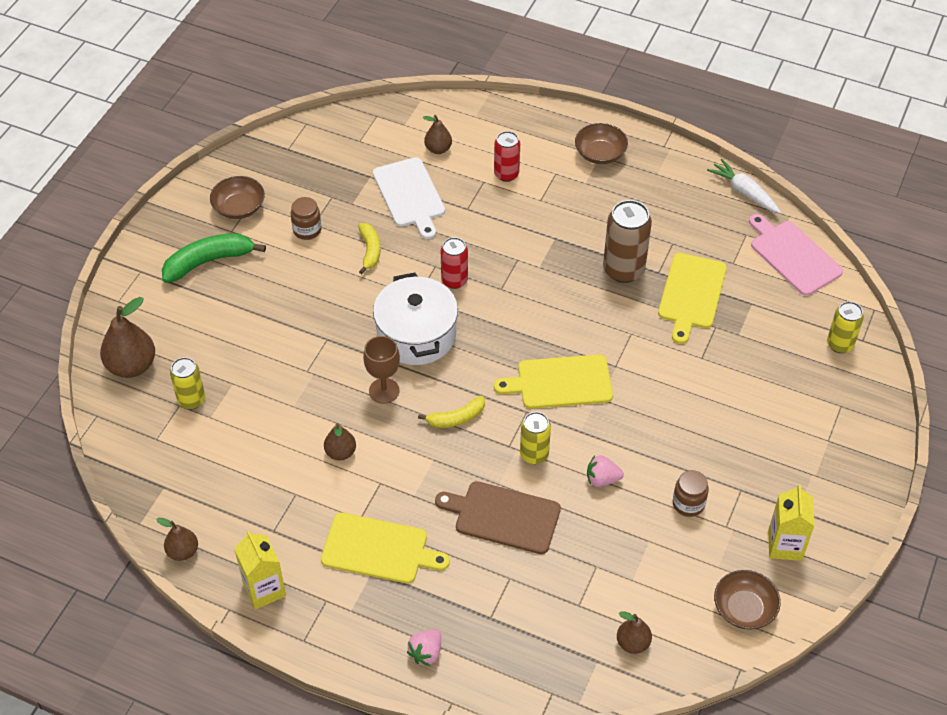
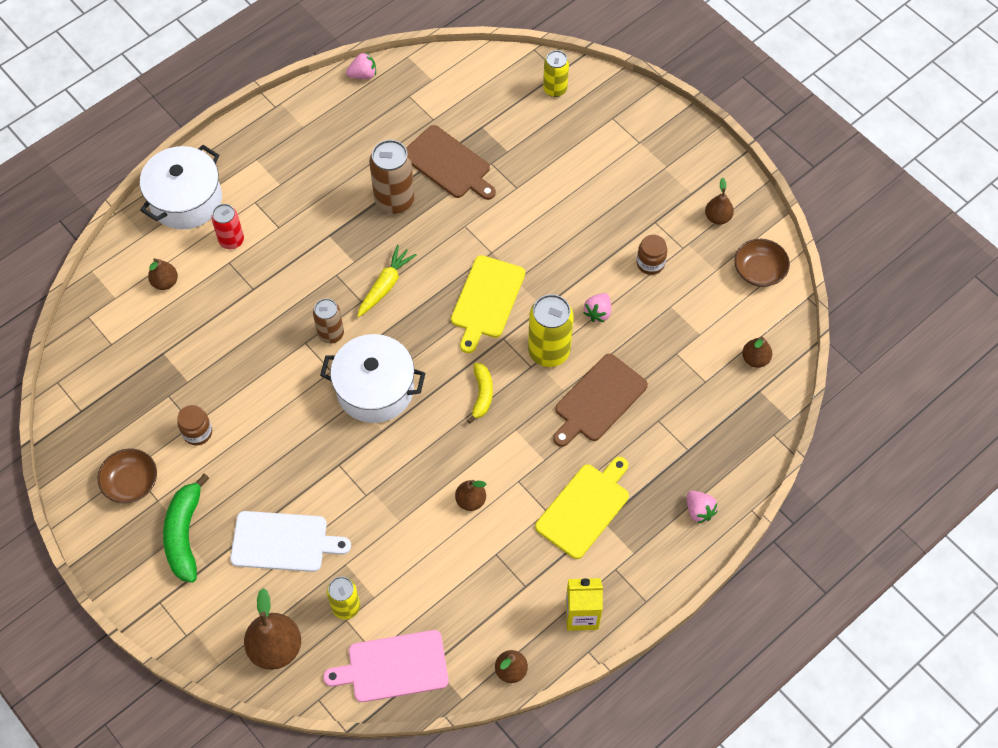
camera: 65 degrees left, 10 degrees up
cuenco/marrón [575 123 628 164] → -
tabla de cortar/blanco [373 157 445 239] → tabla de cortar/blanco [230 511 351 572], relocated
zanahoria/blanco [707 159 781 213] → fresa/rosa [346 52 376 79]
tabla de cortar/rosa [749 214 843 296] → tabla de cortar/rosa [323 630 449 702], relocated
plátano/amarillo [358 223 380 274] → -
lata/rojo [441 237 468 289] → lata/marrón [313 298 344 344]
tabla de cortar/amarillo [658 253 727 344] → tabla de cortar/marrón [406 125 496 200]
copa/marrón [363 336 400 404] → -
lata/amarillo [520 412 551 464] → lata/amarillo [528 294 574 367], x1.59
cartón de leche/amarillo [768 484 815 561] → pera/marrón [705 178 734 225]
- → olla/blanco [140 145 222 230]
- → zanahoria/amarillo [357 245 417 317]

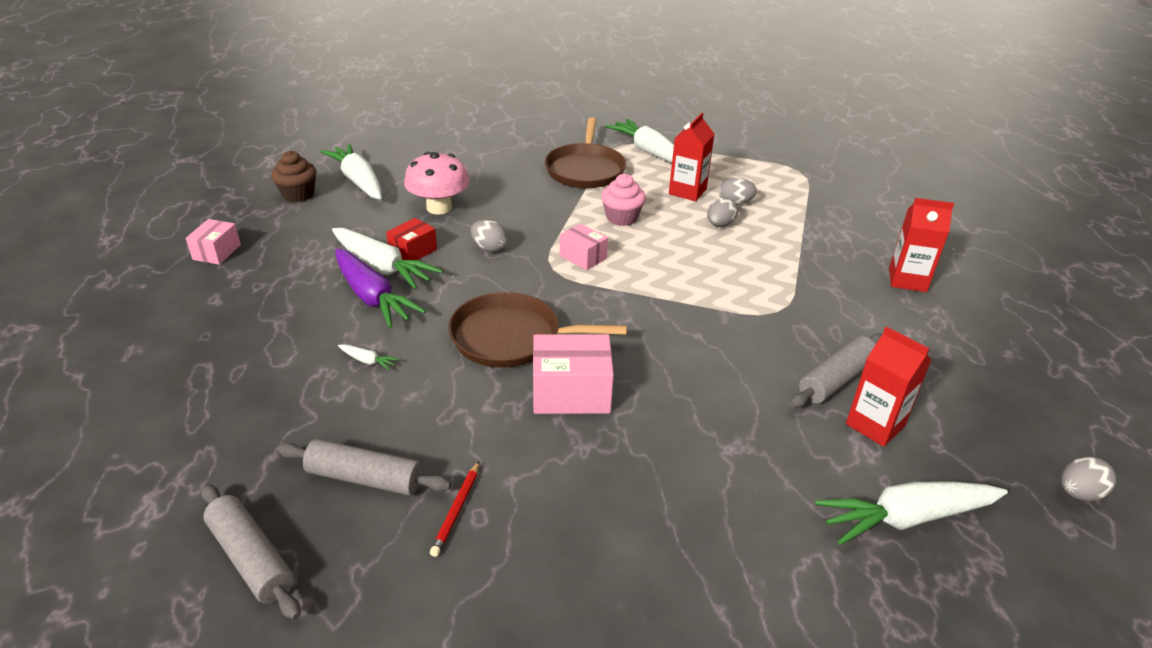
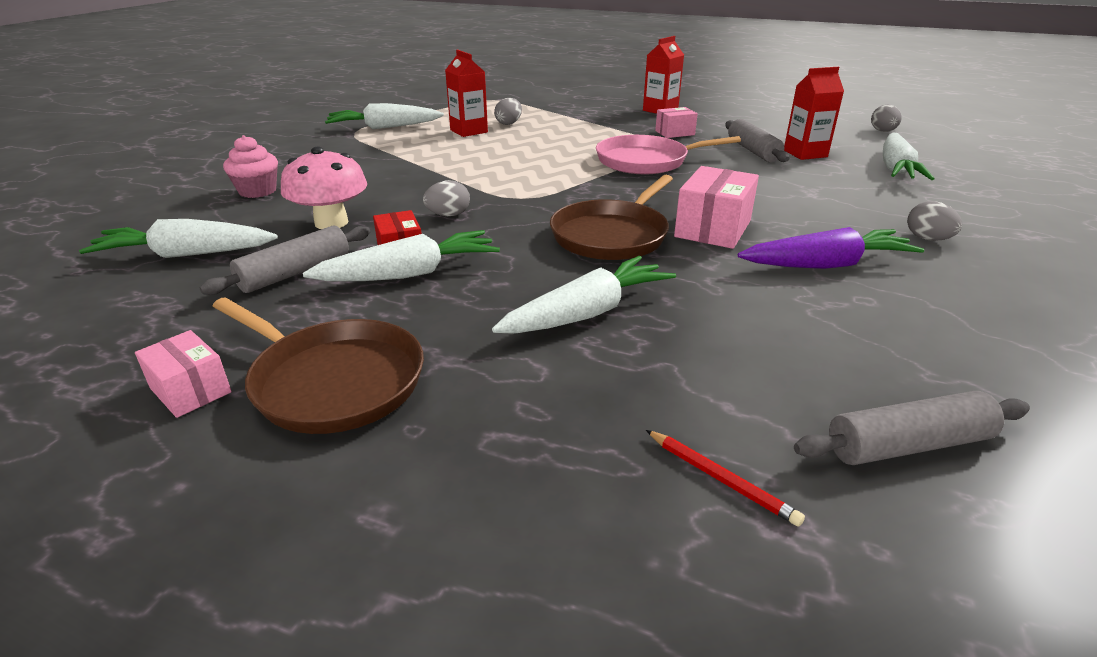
camera: 60 degrees left, 5 degrees down
sartén/marrón [545 118 626 188] → sartén/marrón [213 297 424 434], relocated
magdalena/marrón [271 151 317 202] → -
magdalena/rosa [601 174 646 226] → magdalena/rosa [223 135 278 198], relocated
huevo/gris [707 197 738 227] → huevo/gris [907 201 962 241], relocated
caja/rosa [560 223 608 270] → caja/rosa [655 107 698 138], relocated
zanahoria/morado [335 249 426 328] → zanahoria/morado [738 227 925 269], relocated
zanahoria/blanco [338 344 399 370] → zanahoria/blanco [492 256 676 334], x2.43
rodillo/gris [277 439 451 495] → rodillo/gris [200 226 370 295], relocated
lápiz/rojo [430 461 479 557] → lápiz/rojo [646 430 805 526], relocated
- → sartén/rosa [596 135 741 174]

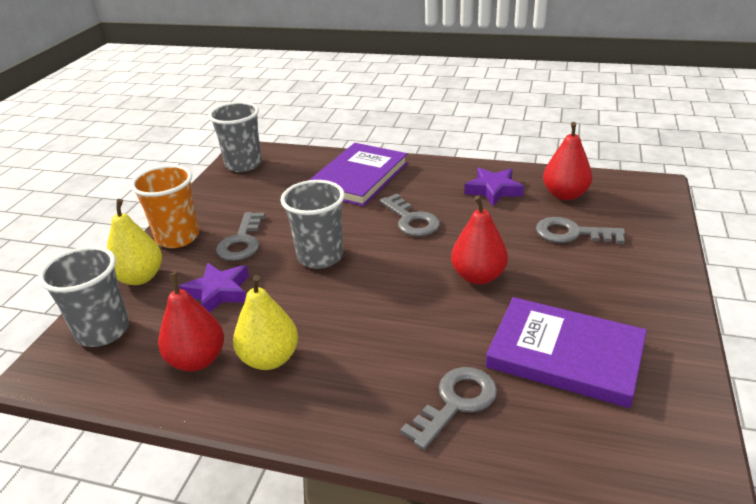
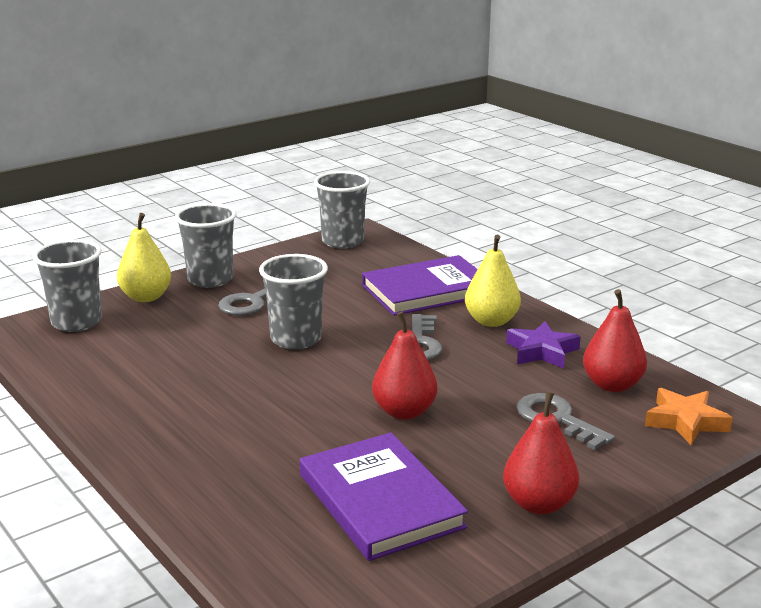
camera: 35 degrees right, 10 degrees down
vaso/naranja [131 165 199 248] → vaso/gris [175 203 237 288]
estrella/morado [179 263 249 313] → -
pera/rojo [158 273 224 372] → pera/rojo [503 392 579 514], relocated
pera/amarillo [233 275 298 370] → pera/amarillo [465 235 521 327], relocated
llave/gris [400 367 497 450] → -
- → estrella/naranja [645 388 733 445]

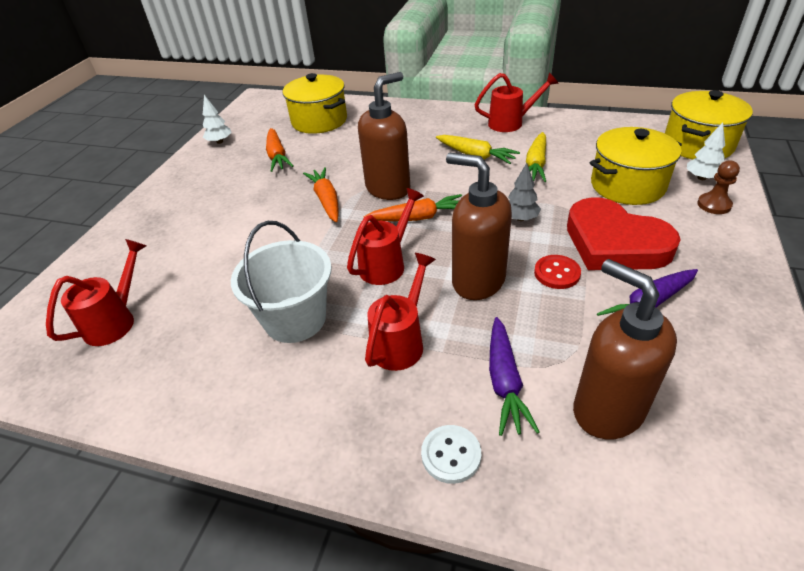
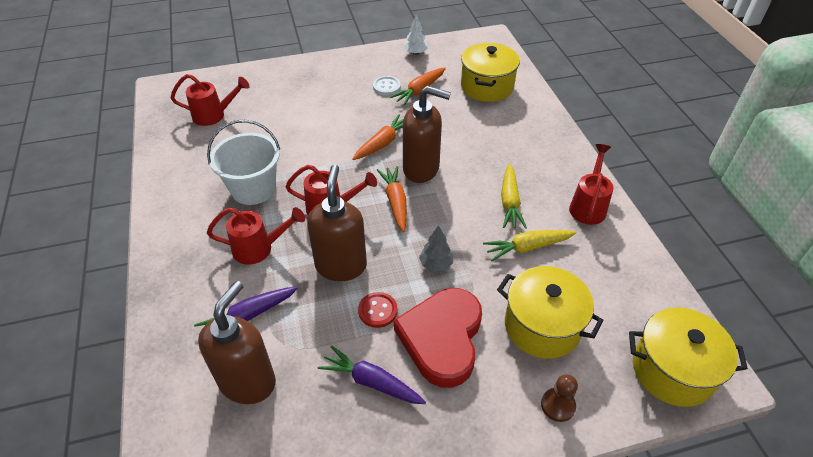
camera: 55 degrees right, 5 degrees up
regadera/rojo [475 72 559 132] → regadera/rojo [569 144 614 225], 120 degrees counterclockwise
árbol/blanco [687 122 725 180] → -
zanahoria/naranja [364 194 462 221] → zanahoria/naranja [377 166 407 232], 150 degrees counterclockwise
botón/blanco [421 425 481 484] → botón/blanco [373 76 401 95], relocated

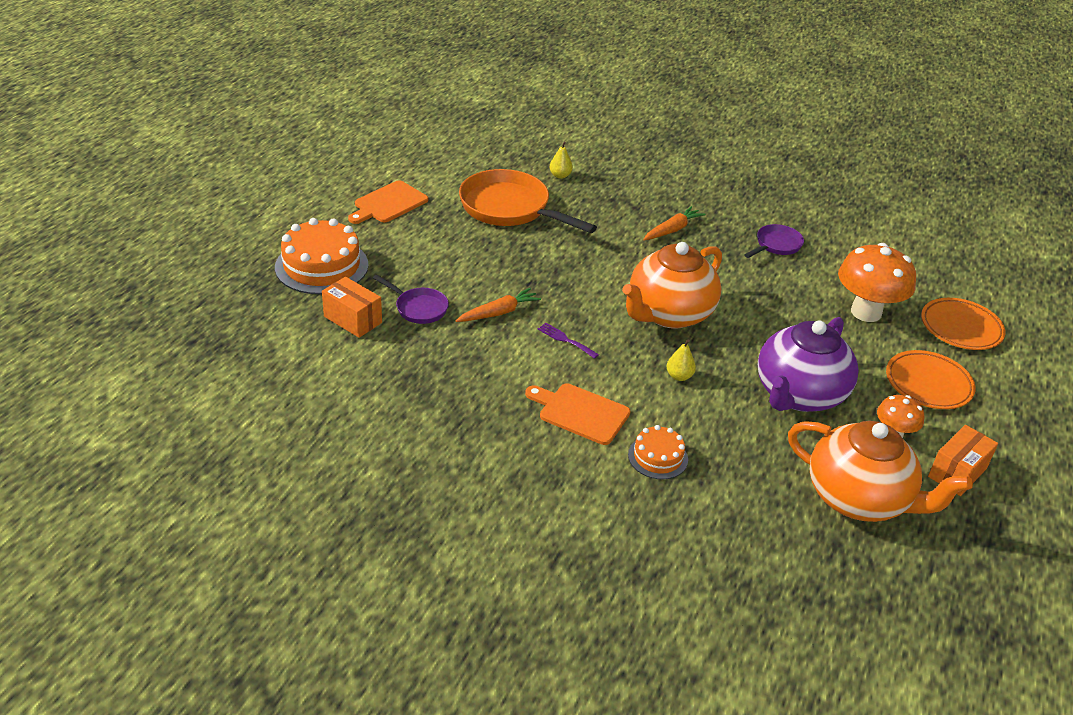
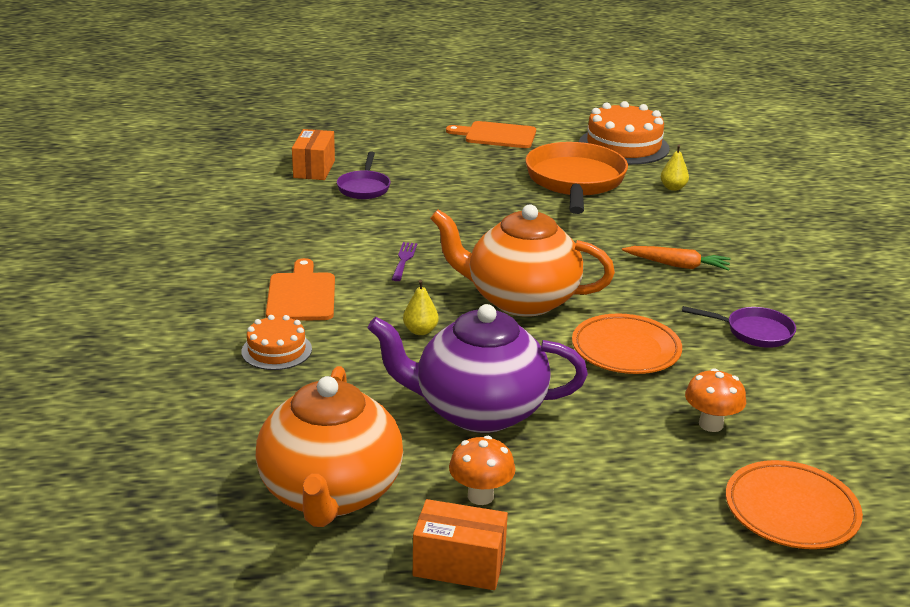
camera: 60 degrees right, 10 degrees down
tarta/naranja [275 218 369 294] → tarta/naranja [579 101 670 165], relocated
seta/naranja [838 243 916 322] → seta/naranja [685 368 746 432], x0.54
zanahoria/naranja [456 288 541 322] → -
plato/naranja [886 350 976 409] → plato/naranja [572 314 682 374], relocated

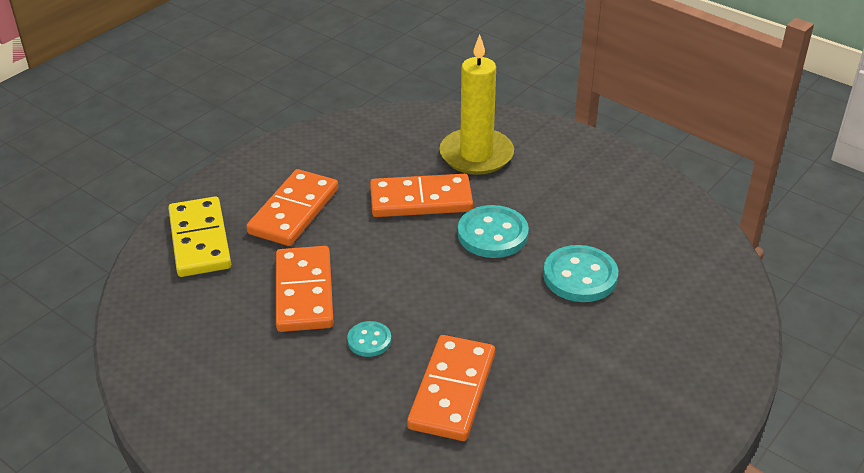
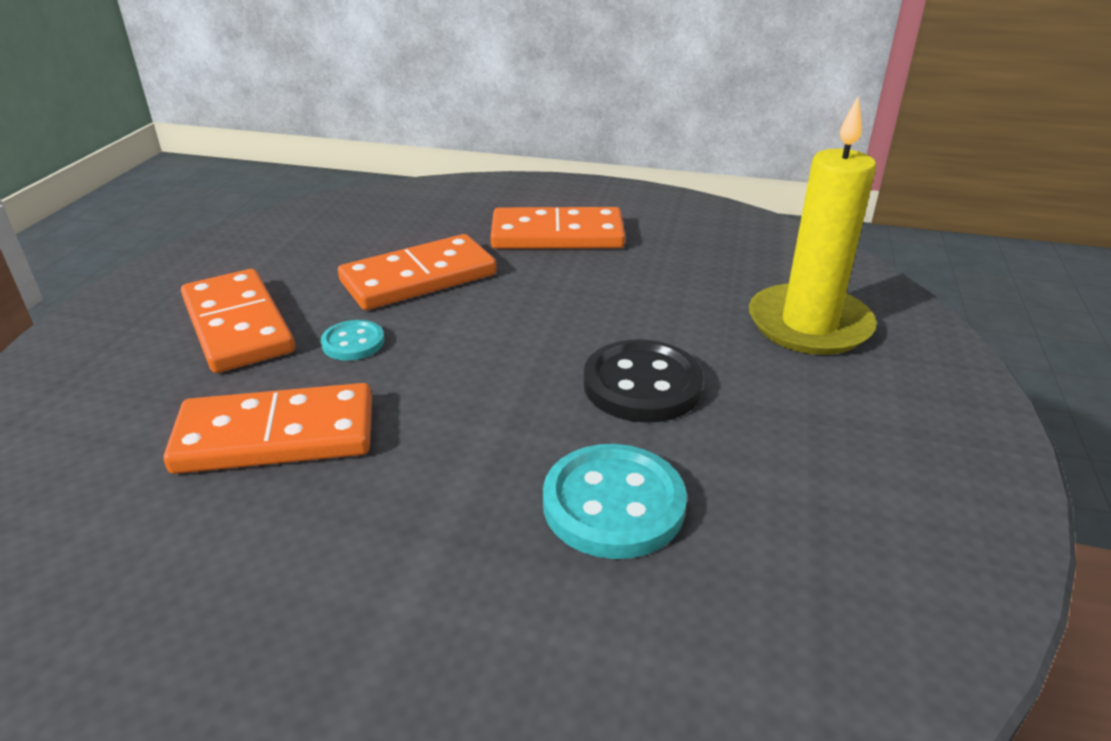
camera: 65 degrees right, 5 degrees down
ficha de dominó/naranja [370 174 473 217] → ficha de dominó/naranja [181 269 295 373], relocated
ficha de dominó/amarillo [168 197 231 277] → -
botón/turquesa [458 205 529 258] → botón/negro [583 339 704 423]

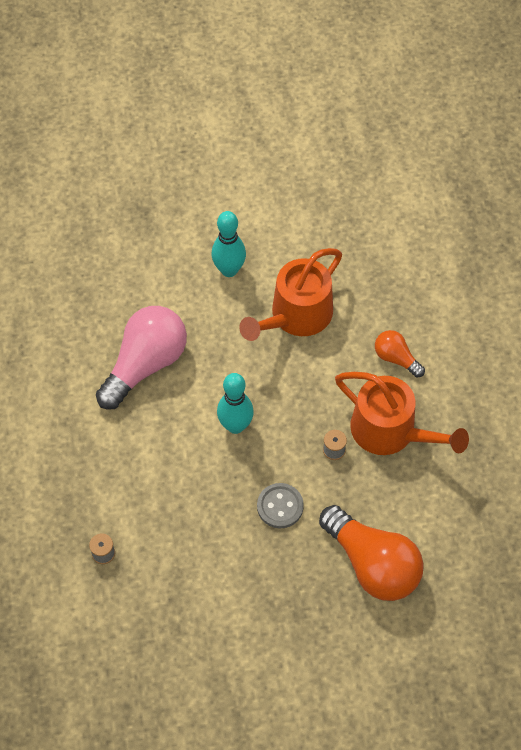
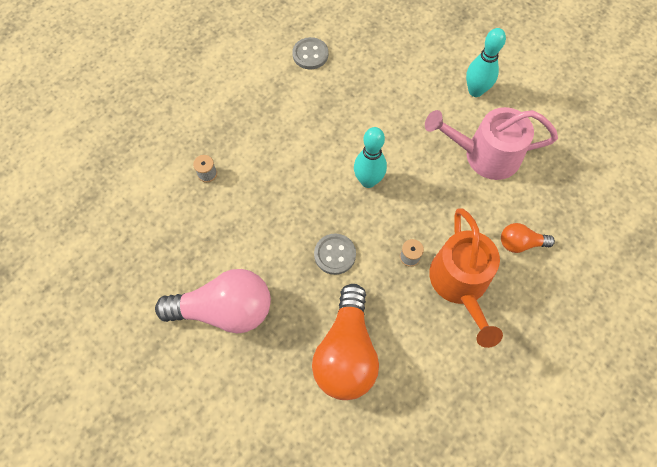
camera: 50 degrees right, 5 degrees up
regadera/naranja [239 248 342 341] → regadera/rosa [425 107 558 180]
bombilla/rosa [96 306 187 410] → bombilla/rosa [155 269 271 334], relocated
bombilla/naranja [375 330 425 377] → bombilla/naranja [501 223 555 253], 90 degrees counterclockwise
- → botón/gris [292 37 328 69]

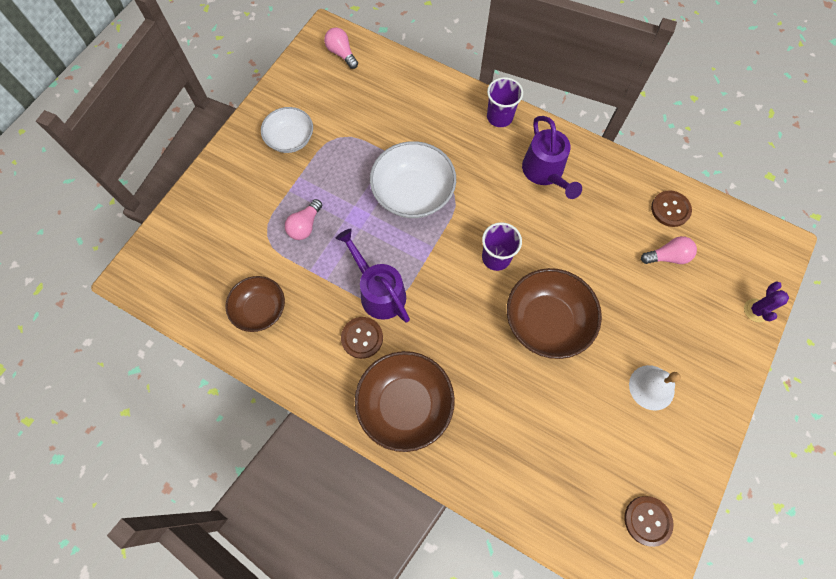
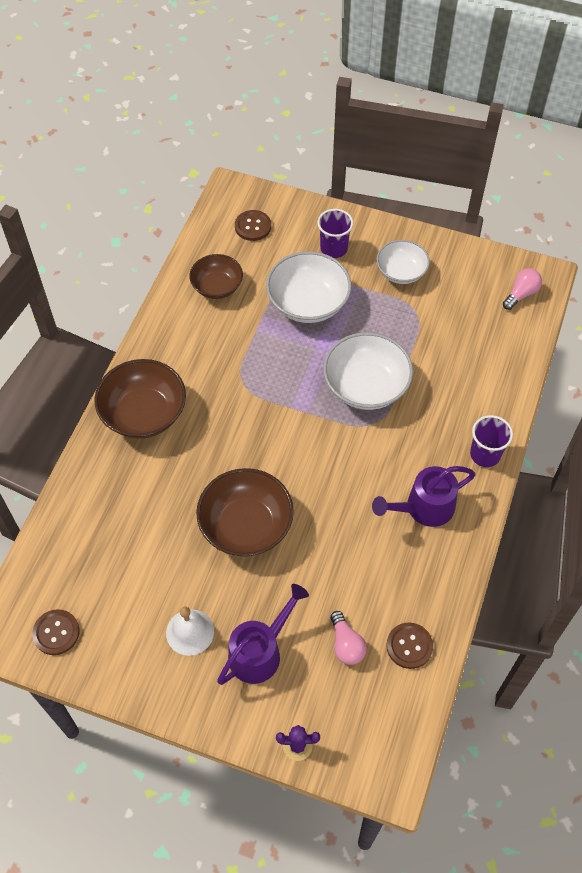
camera: 80 degrees right, 10 degrees down
bombilla/rosa [285 199 322 240] → cuenco/blanco [266 251 352 323]
vaso/morado [482 222 522 271] → vaso/morado [317 209 353 258], relocated
regadera/morado [336 229 410 323] → regadera/morado [217 584 309 685], relocated
botón/marrón [341 317 383 359] → botón/marrón [235 210 271 241], relocated

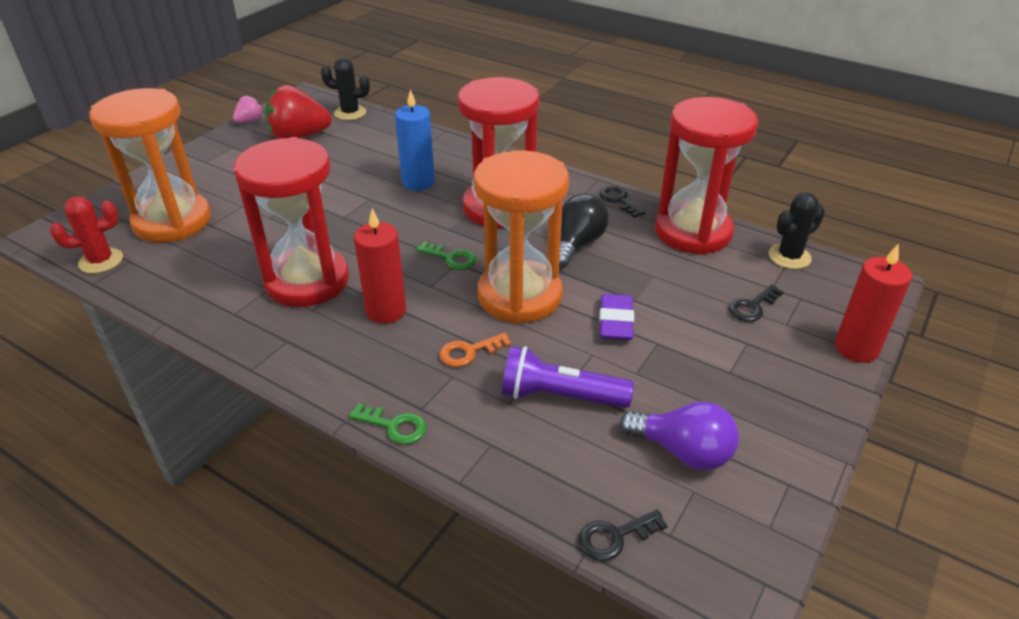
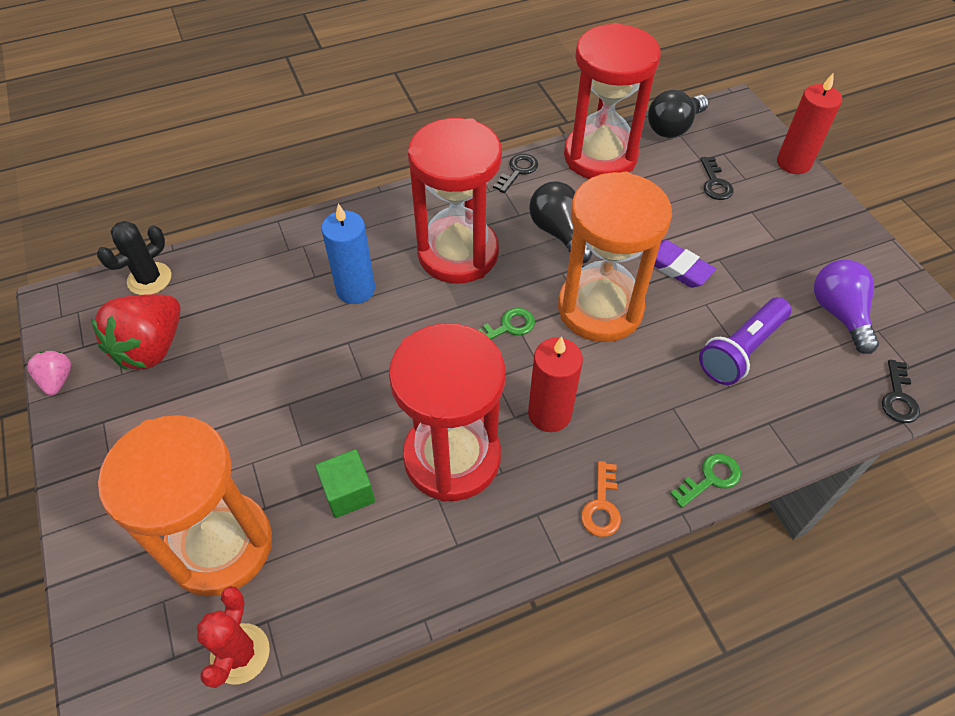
camera: 55 degrees left, 15 degrees up
llave/negro [600 186 645 218] → llave/negro [493 154 538 193], 120 degrees clockwise
cactus/negro [769 192 825 269] → bombilla/negro [648 90 709 138]
llave/naranja [439 333 512 367] → llave/naranja [581 461 621 537], relocated
bombilla/morado [620 401 739 470] → bombilla/morado [814 259 879 354], 75 degrees counterclockwise
- → cubo/verde [315 449 375 518]

